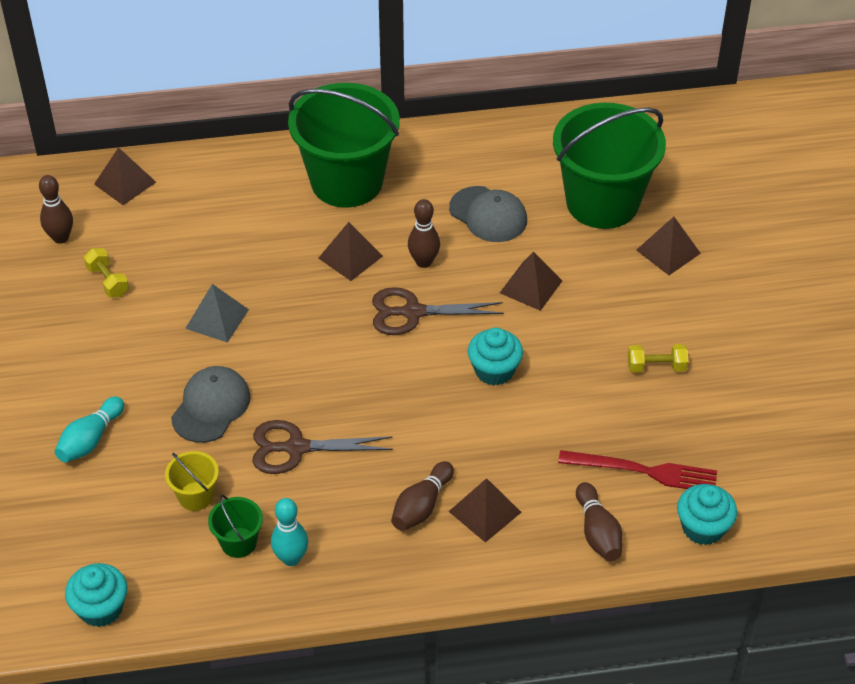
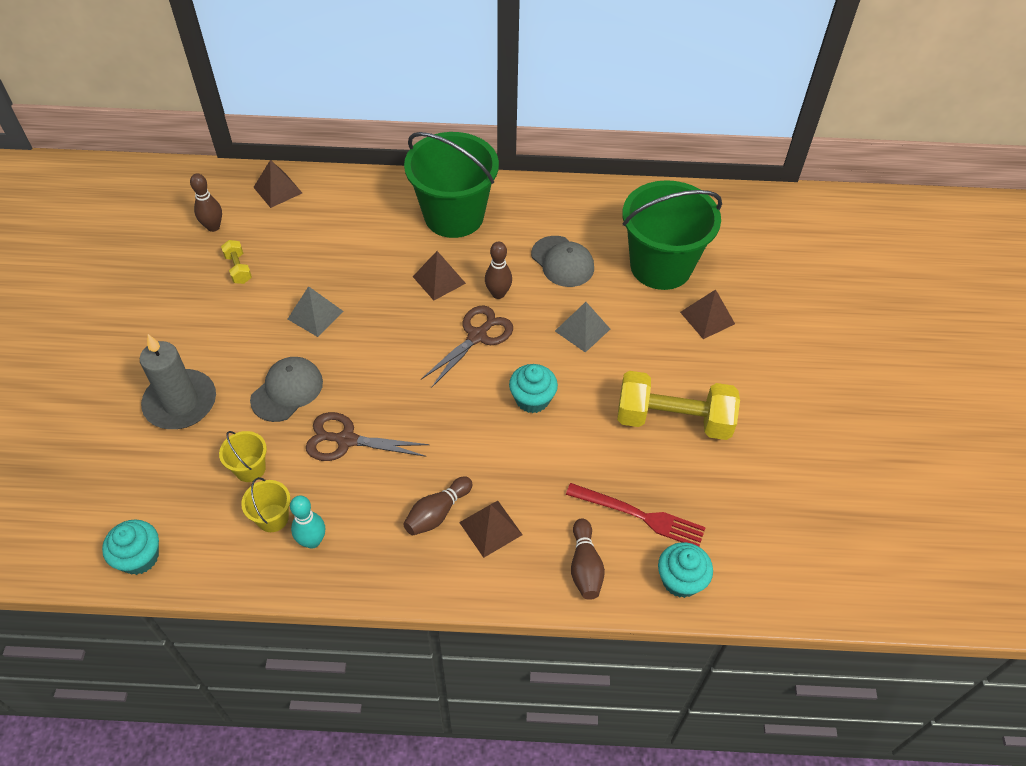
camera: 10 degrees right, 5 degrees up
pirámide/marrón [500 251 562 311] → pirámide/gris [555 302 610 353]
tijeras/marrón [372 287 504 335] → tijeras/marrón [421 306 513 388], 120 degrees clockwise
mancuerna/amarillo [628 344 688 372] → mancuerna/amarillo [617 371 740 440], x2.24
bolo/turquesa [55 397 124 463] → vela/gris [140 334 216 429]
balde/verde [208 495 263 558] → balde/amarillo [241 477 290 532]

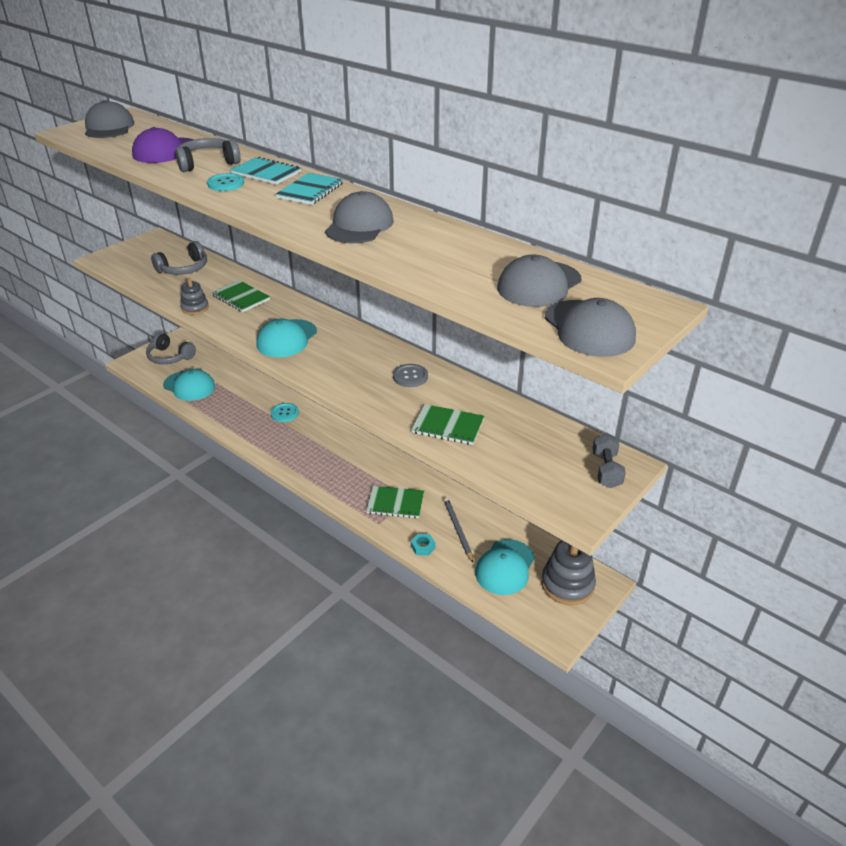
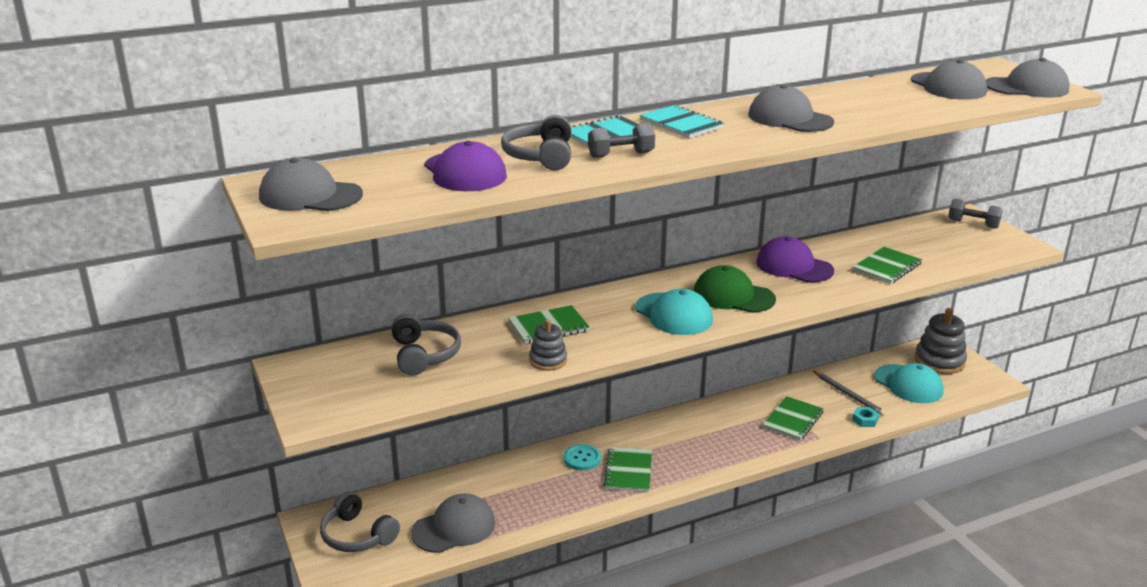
camera: 65 degrees left, 10 degrees down
botón/turquesa [207 173 244 191] → mancuerna/gris [588 123 655 158]
auriculares/gris [146 333 196 364] → auriculares/gris [320 492 400 552], 75 degrees clockwise
botón/gris [393 364 428 387] → gorra/morado [756 237 834 282]
gorra/turquesa [163 369 215 401] → gorra/gris [411 493 495 553]
lápiz/gris [444 498 473 563] → lápiz/gris [813 371 886 416], 135 degrees counterclockwise
- → gorra/verde [694 265 776 313]
- → cuaderno/verde [603 447 652 492]

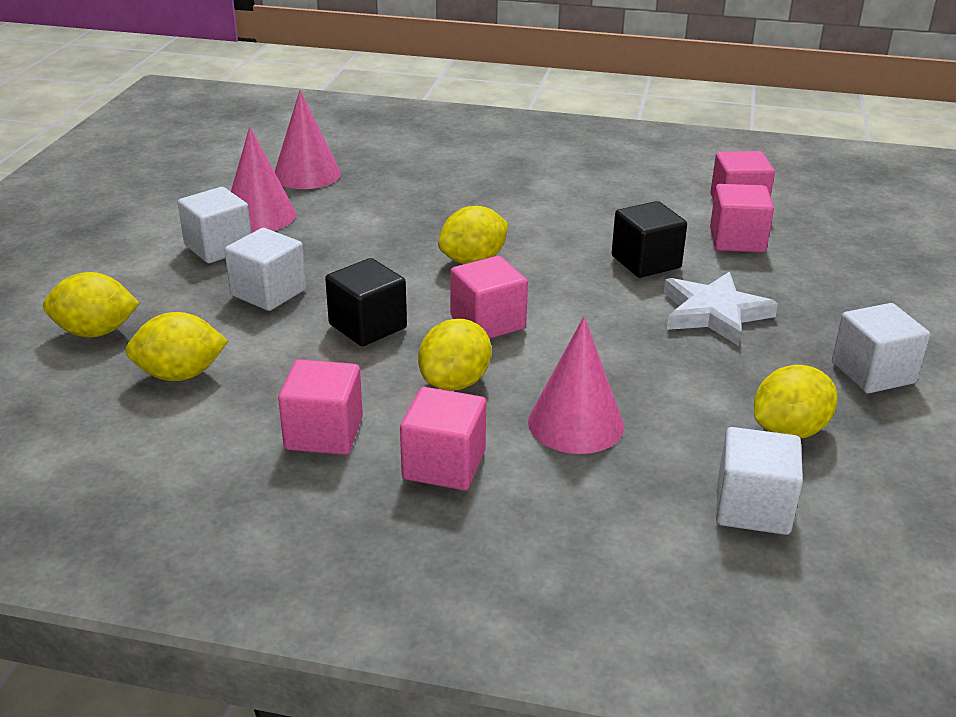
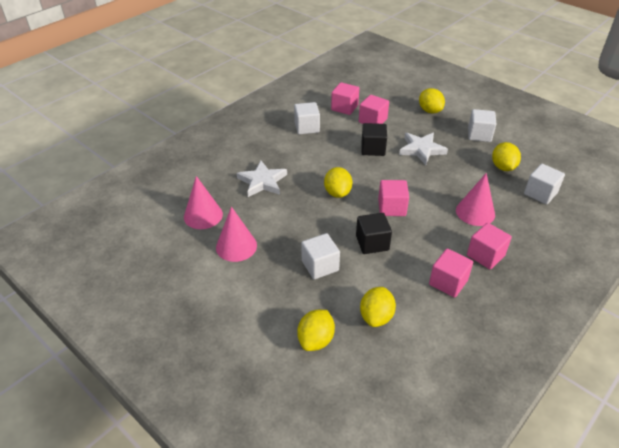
camera: 60 degrees left, 10 degrees up
cubo/blanco [178 187 251 263] → cubo/blanco [294 102 320 134], relocated
limón/amarillo [418 319 492 391] → limón/amarillo [419 88 445 114], relocated
- → estrella/blanco [237 161 287 197]

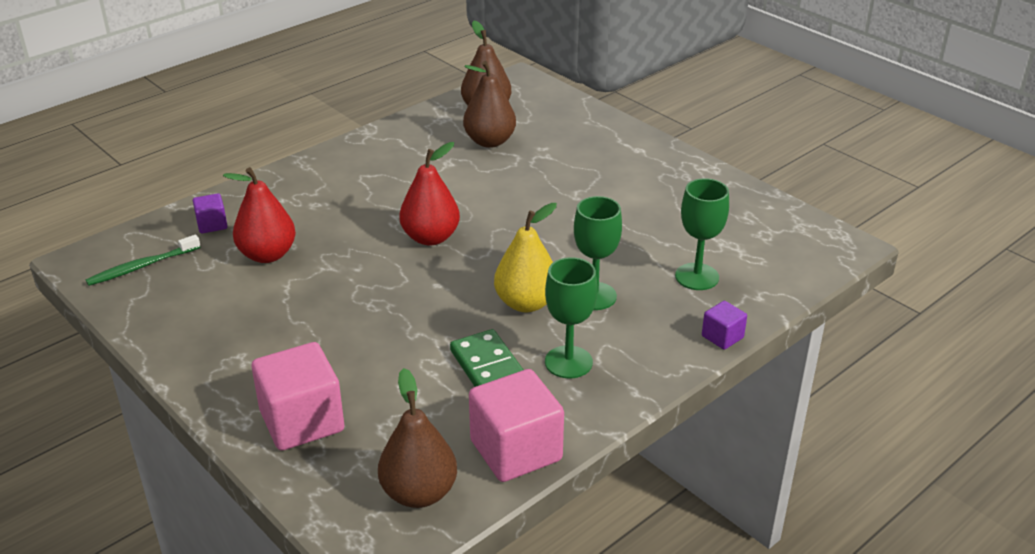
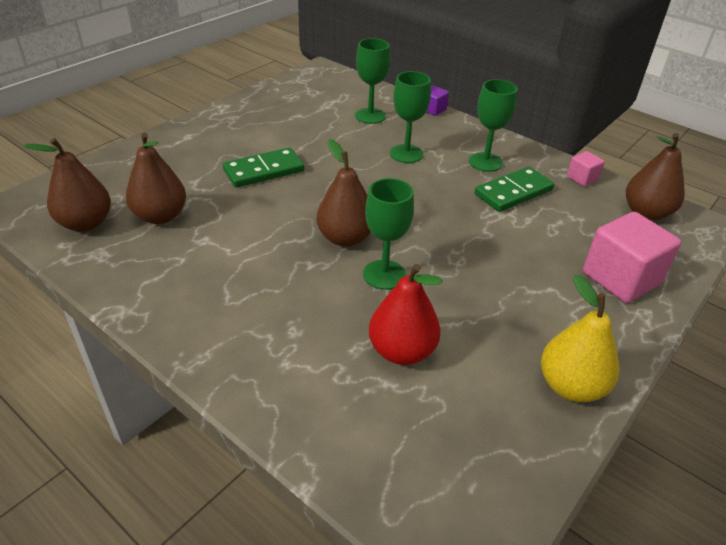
camera: 100 degrees left, 5 degrees up
pera/rojo [399 142 460 246] → pera/marrón [316 139 371 247]
cubo/morado [193 193 227 234] → -
pera/amarillo [494 203 557 312] → pera/amarillo [541 275 619 402], relocated
cepillo de dientes/verde [86 235 200 286] → -
cubo/rosa [469 369 564 482] → cubo/rosa [567 151 605 187], x0.49
- → ficha de dominó/verde [223 147 305 188]
- → copa/verde [363 178 414 290]

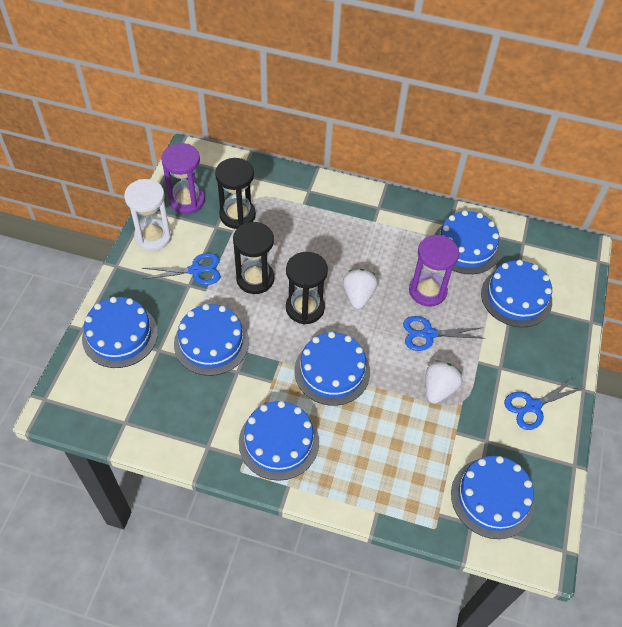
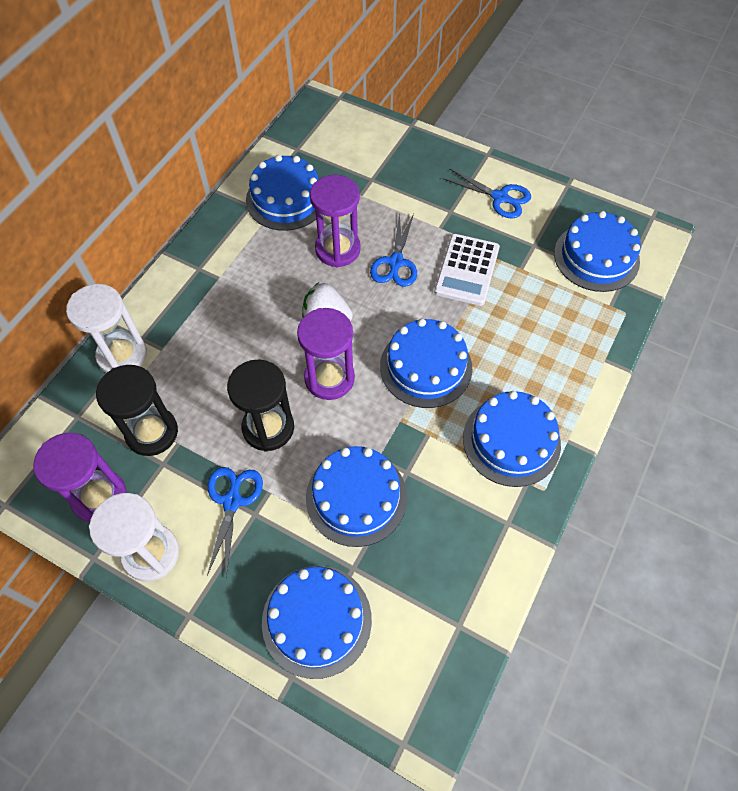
camera: 75 degrees left, 5 degrees up
reloj de arena/negro [286 252 328 325] → reloj de arena/morado [297 308 355 400]
tarta/azul [481 260 552 327] → -
fresa/blanco [426 360 462 404] → calculadora/blanco [434 234 500 306]
tijeras/azul [504 378 583 430] → tijeras/azul [443 168 531 219], 45 degrees counterclockwise
- → reloj de arena/blanco [66 284 147 373]

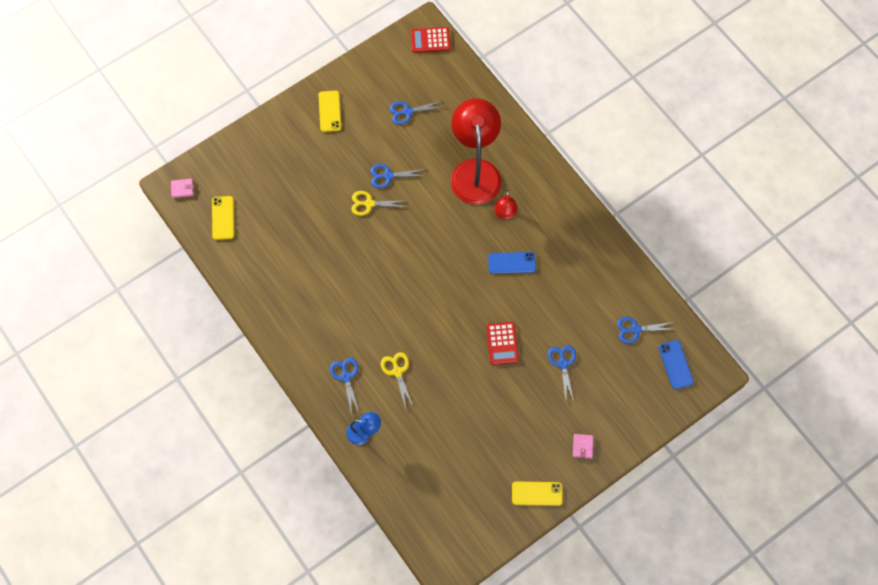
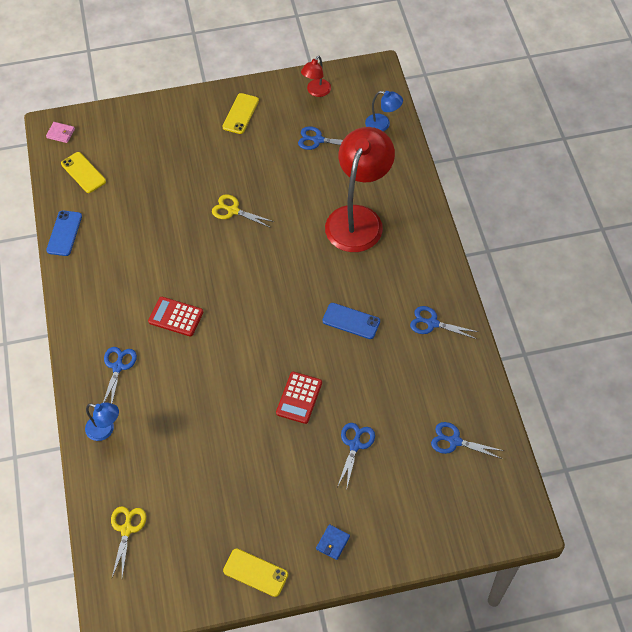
camera: 25 degrees right, 10 degrees down
calculadora/rojo [411 27 451 53] → calculadora/rojo [148 297 203 337], relocated
tijeras/azul [370 164 427 188] → tijeras/azul [410 306 478 339], relocated
lámpara/rojo [494 190 517 219] → lámpara/rojo [301 56 331 97], relocated
móvil/amarillo [212 196 234 240] → móvil/amarillo [61 152 106 193], 60 degrees counterclockwise
móvil/azul [658 340 694 389] → móvil/azul [46 210 82 256], relocated
tijeras/amarillo [381 352 413 409] → tijeras/amarillo [111 506 146 577], relocated
cartera/rosa [573 434 593 459] → cartera/azul [316 524 350 560]
- → lámpara/azul [365 91 403 131]

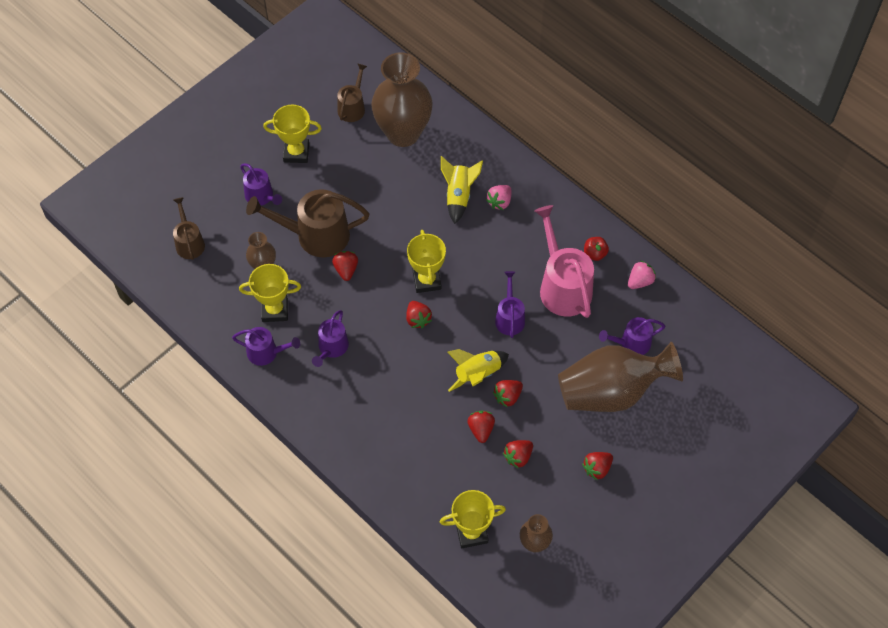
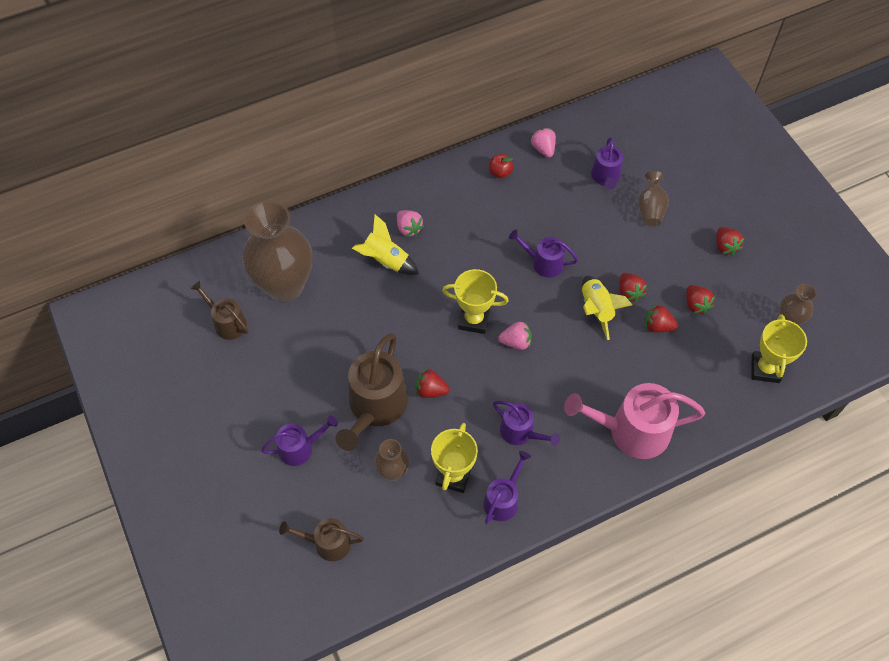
camera: 70 degrees left, 0 degrees up
trofeo/amarillo [263 105 322 163] → -
regadera/rosa [534 205 594 318] → regadera/rosa [564 383 705 459], relocated
fresa/rojo [406 301 432 329] → fresa/rosa [498 321 532 350]
florero/marrón [558 342 683 412] → florero/marrón [638 171 669 226], x0.47

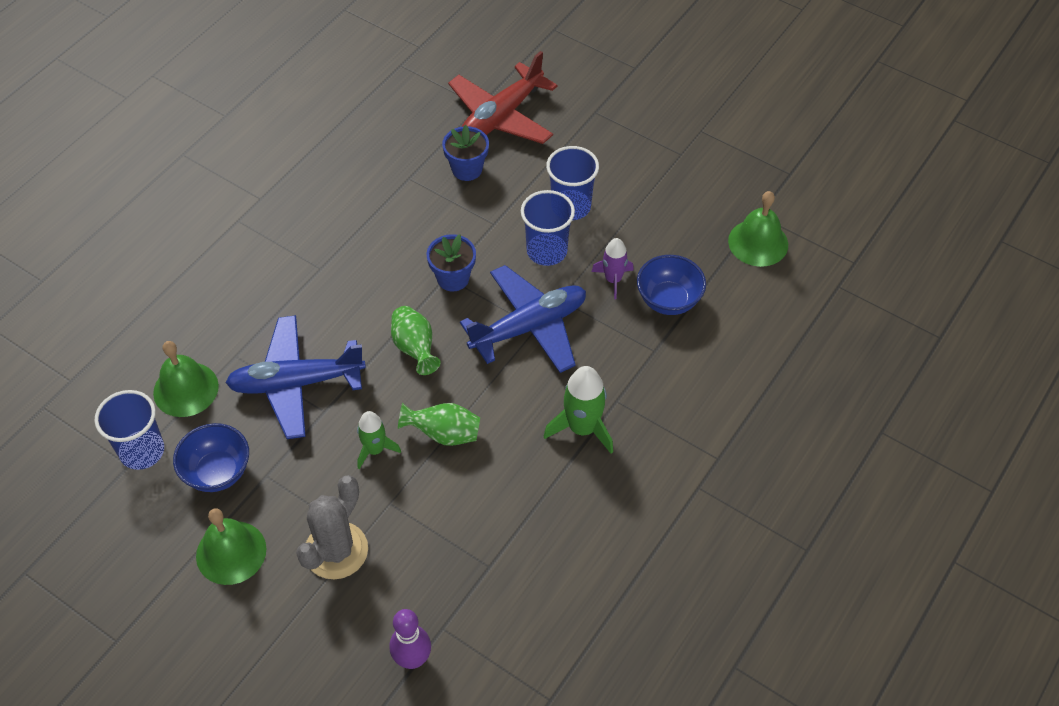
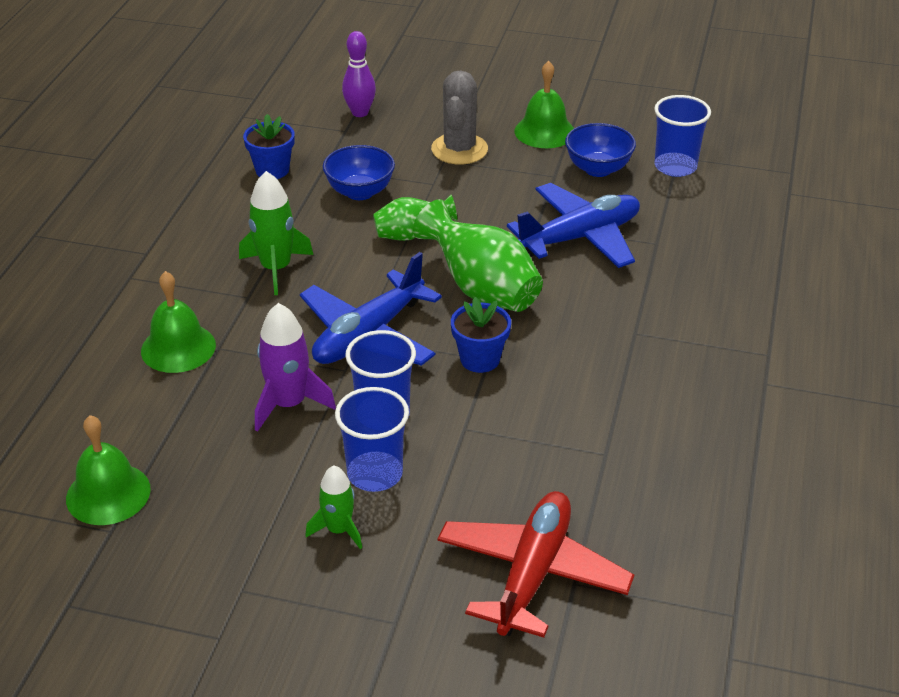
camera: 160 degrees right, 15 degrees down
maceta/azul [442 125 489 181] → maceta/azul [243 114 295 179], relocated
cohete/morado [591 238 634 299] → cohete/morado [255 303 336 432], x1.55
cuenco/azul [637 255 706 315] → cuenco/azul [322 145 395 200], relocated
florero/verde [391 306 441 375] → florero/verde [413 199 543 312], x1.66
campana/verde [153 341 219 417] → campana/verde [141 271 216 373], relocated
cohete/verde [357 411 401 469] → cohete/verde [305 465 362 549], relocated

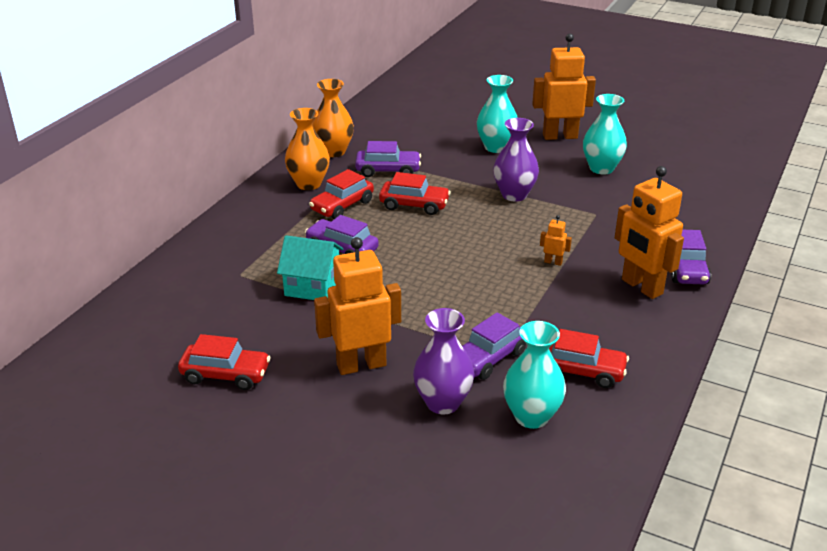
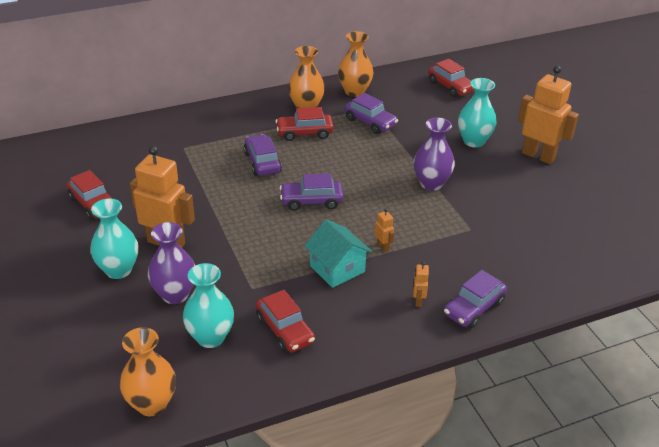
camera: 40 degrees right, 5 degrees up
florero/turquesa [583 94 627 174] → florero/turquesa [90 198 138 279], relocated
robot/naranja [615 166 684 299] → robot/naranja [413 262 429 307], x0.42
coche/rojo [379 172 451 215] → coche/rojo [428 59 474 97], relocated
casa/turquesa [277 235 344 300] → casa/turquesa [304 219 372 288], relocated
coche/morado [462 312 526 380] → coche/morado [280 173 344 211], relocated
- → florero/naranja [120 327 176 416]

